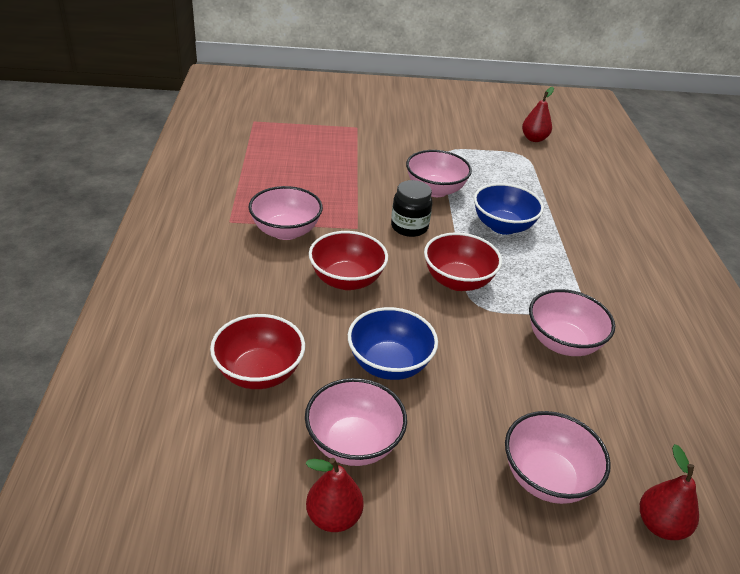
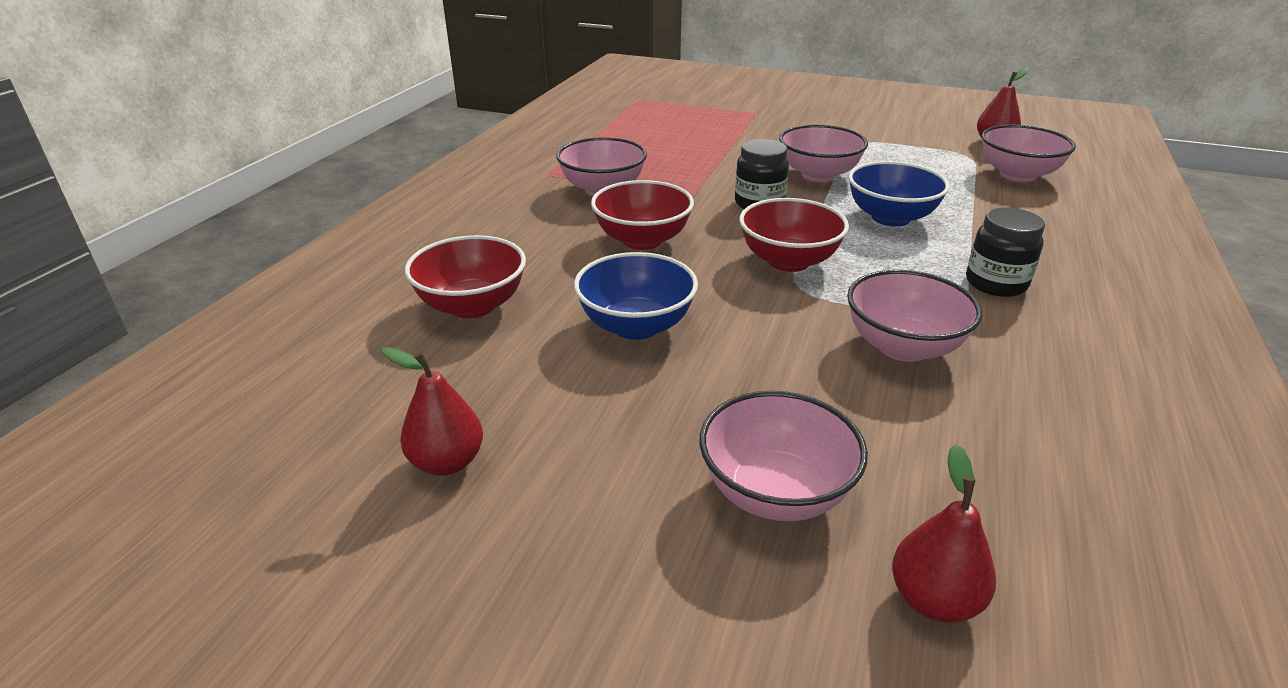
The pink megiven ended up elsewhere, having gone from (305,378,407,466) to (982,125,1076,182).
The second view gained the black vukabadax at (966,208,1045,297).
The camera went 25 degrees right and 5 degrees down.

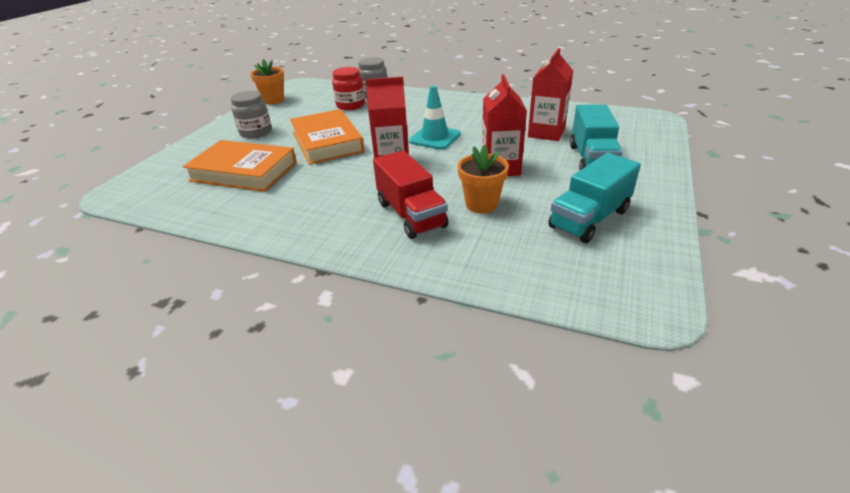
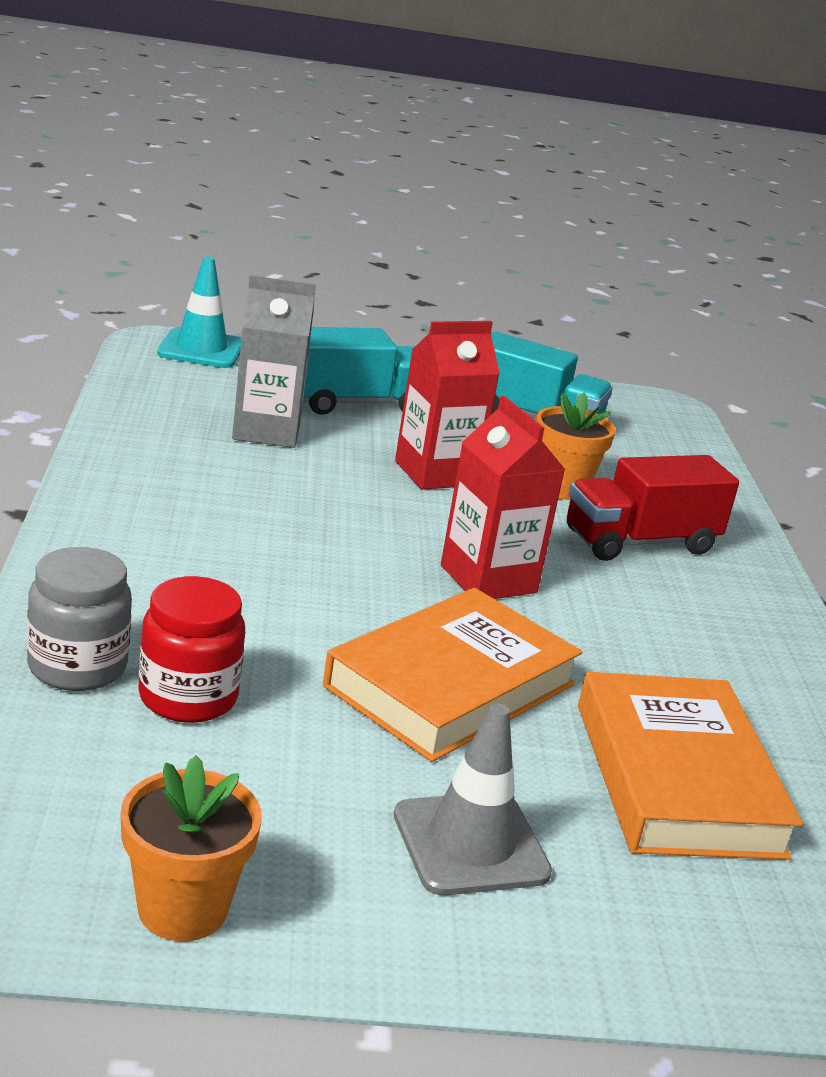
What was the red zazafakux at (528,48,573,141) turned into the grey zazafakux at (232,275,316,448).
The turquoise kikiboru ended up elsewhere, having gone from (409,85,461,150) to (157,256,241,368).
Where the grey vukabadax stood at (231,91,272,138), the grey kikiboru came to stand at (394,703,552,896).
The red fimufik at (373,150,448,239) ended up facing another way, 150 degrees counterclockwise from before.
The camera went 120 degrees left and 10 degrees down.

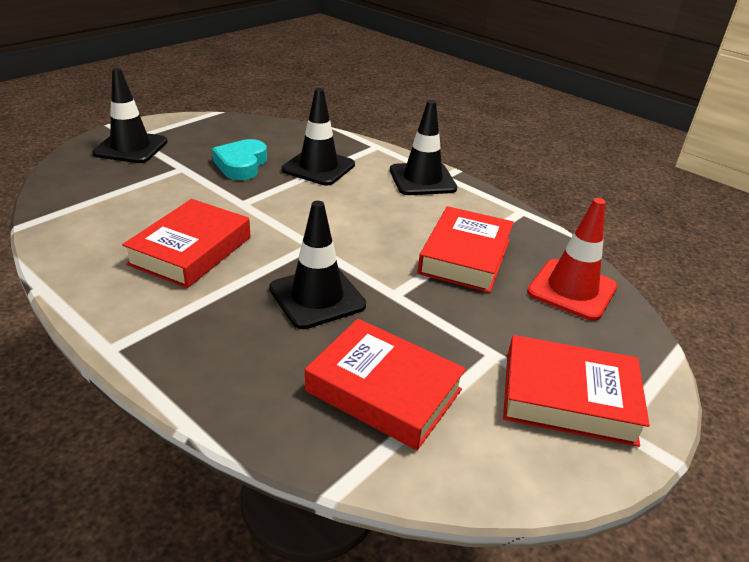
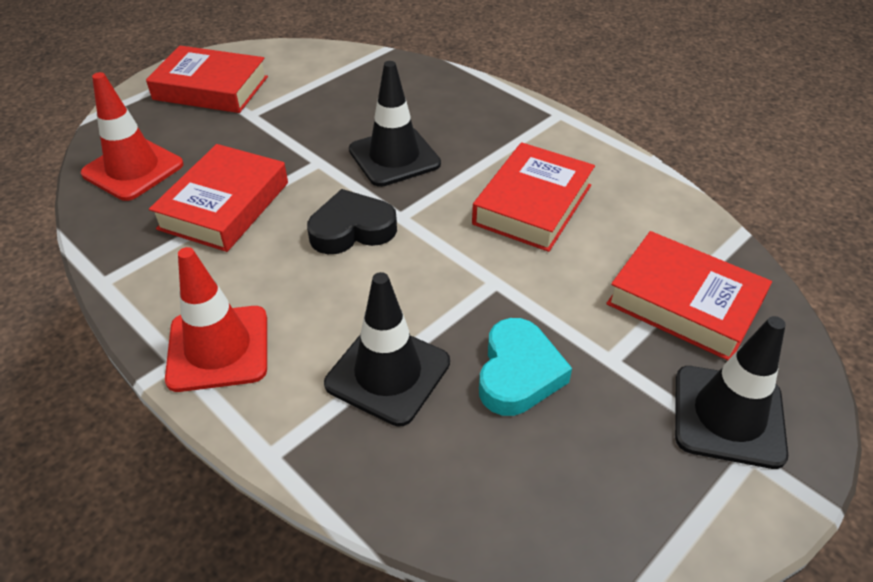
What was the black kikiboru at (390,100,457,195) turned into the red kikiboru at (165,247,267,392).
The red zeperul ended up elsewhere, having gone from (305,319,466,450) to (606,231,772,361).
The second view gained the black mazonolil at (307,189,397,254).
The camera went 175 degrees left and 10 degrees up.

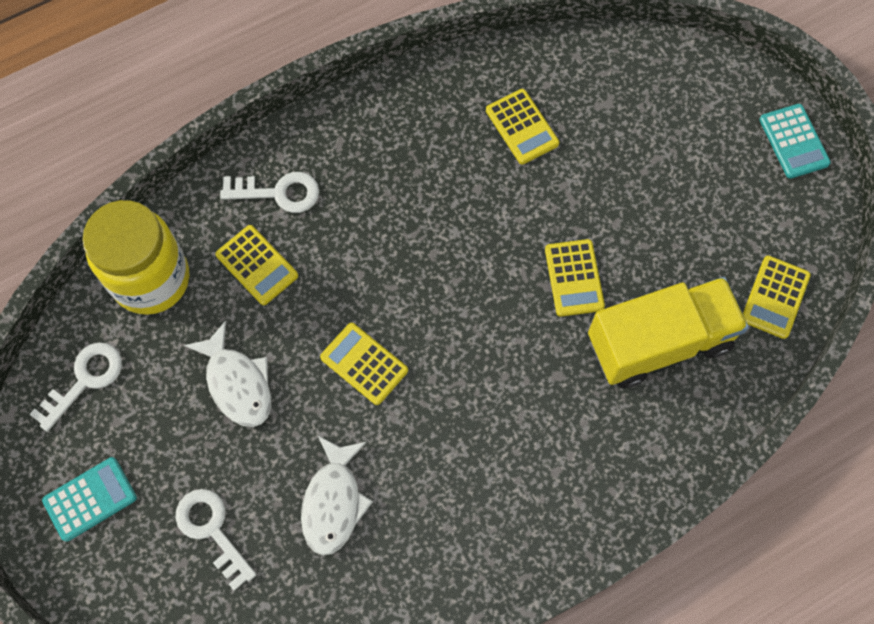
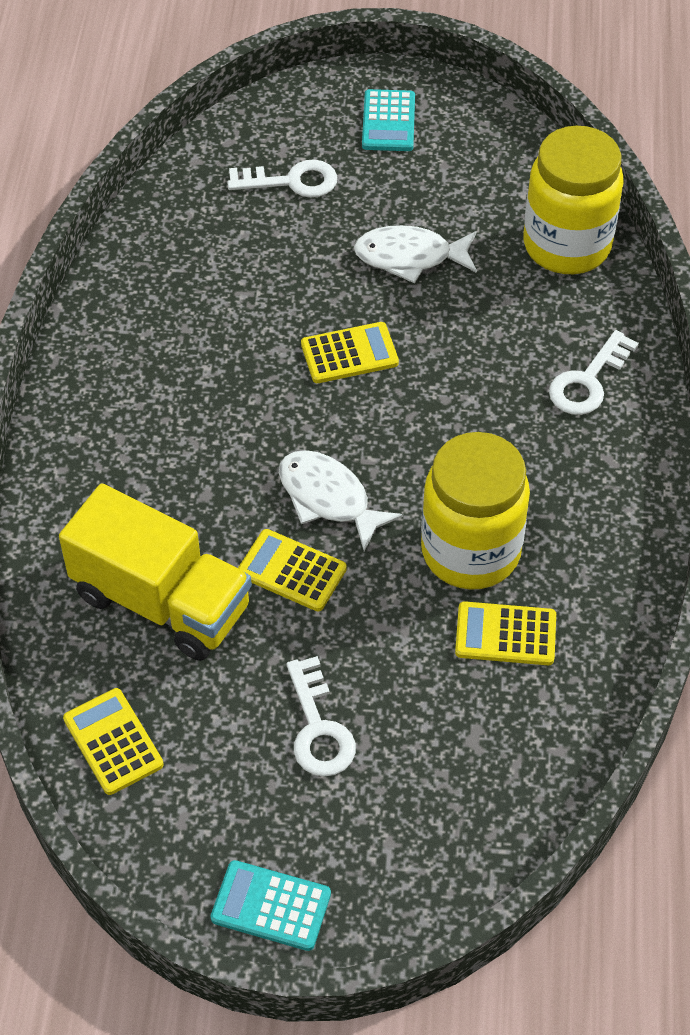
The second view lost the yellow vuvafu at (215,225,298,305).
The yellow fimufik at (588,277,749,388) ended up facing another way, 75 degrees counterclockwise from before.
The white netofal ended up elsewhere, having gone from (29,343,122,432) to (286,656,356,777).
The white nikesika ended up elsewhere, having gone from (301,436,373,555) to (279,450,403,552).
The second view gained the yellow vukabadax at (421,432,530,590).
The camera went 125 degrees right and 15 degrees down.

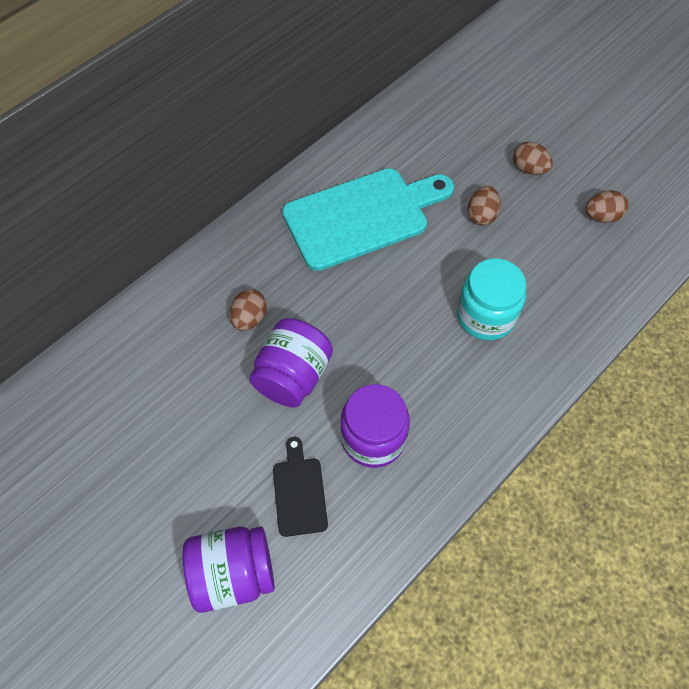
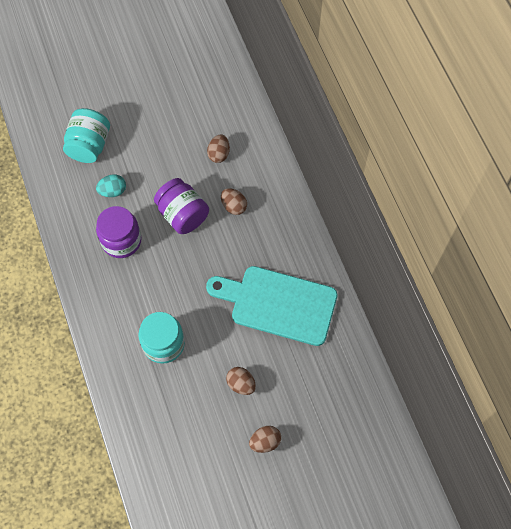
The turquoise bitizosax at (282,168,454,271) ended up facing another way, 105 degrees clockwise from before.
The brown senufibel ended up elsewhere, having gone from (586,190,628,223) to (207,135,230,163).
Where the black bitizosax stood at (273,437,328,537), the turquoise senufibel came to stand at (96,174,126,197).
What was the purple vukabadax at (183,527,275,613) turned into the turquoise vukabadax at (63,108,110,163).
The camera went 115 degrees right and 5 degrees up.

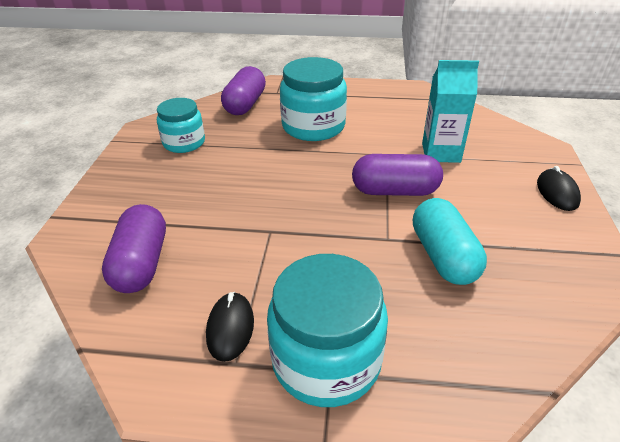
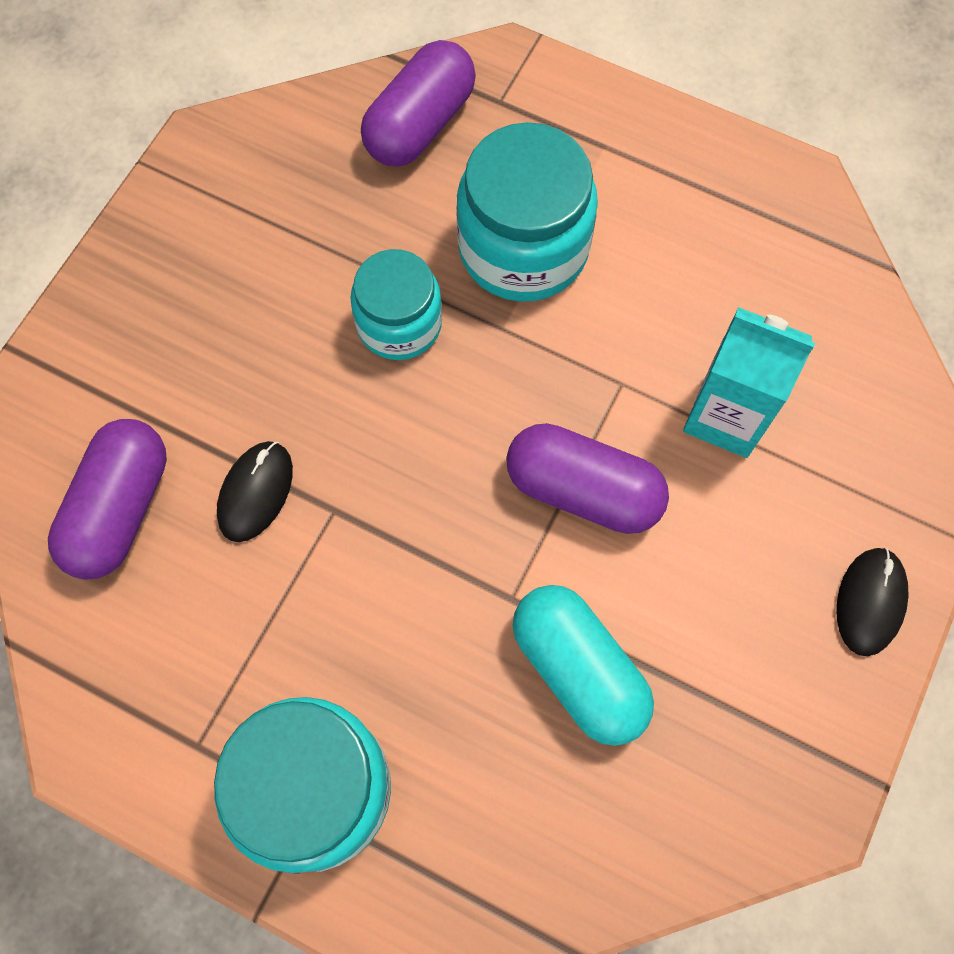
The turquoise vukabadax ended up elsewhere, having gone from (157,98,205,153) to (350,249,442,360).
The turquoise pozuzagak at (413,198,487,285) ended up facing another way, 45 degrees counterclockwise from before.
The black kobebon ended up elsewhere, having gone from (206,292,254,362) to (217,441,293,542).
The camera went 20 degrees right and 30 degrees up.

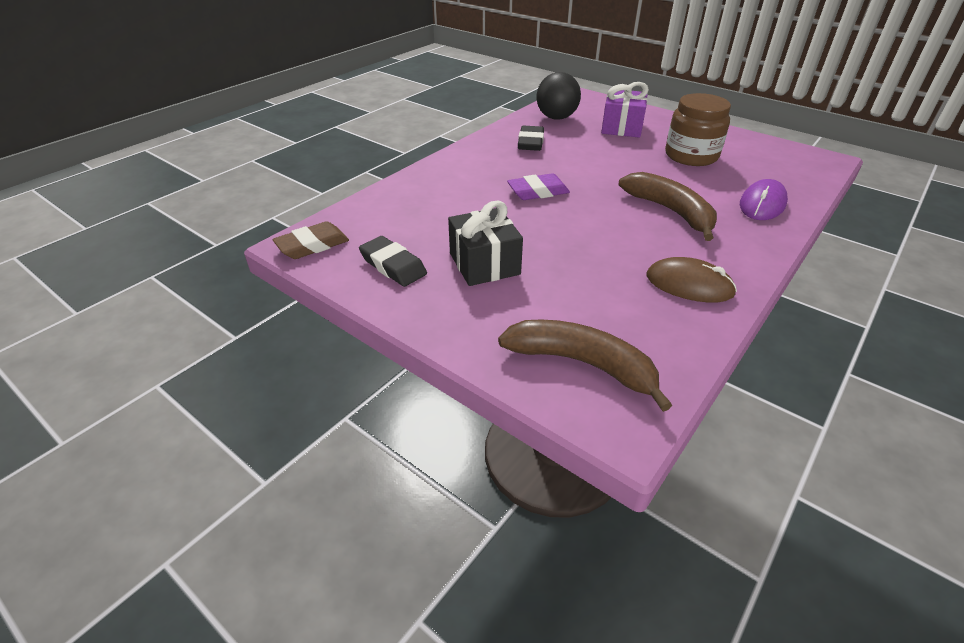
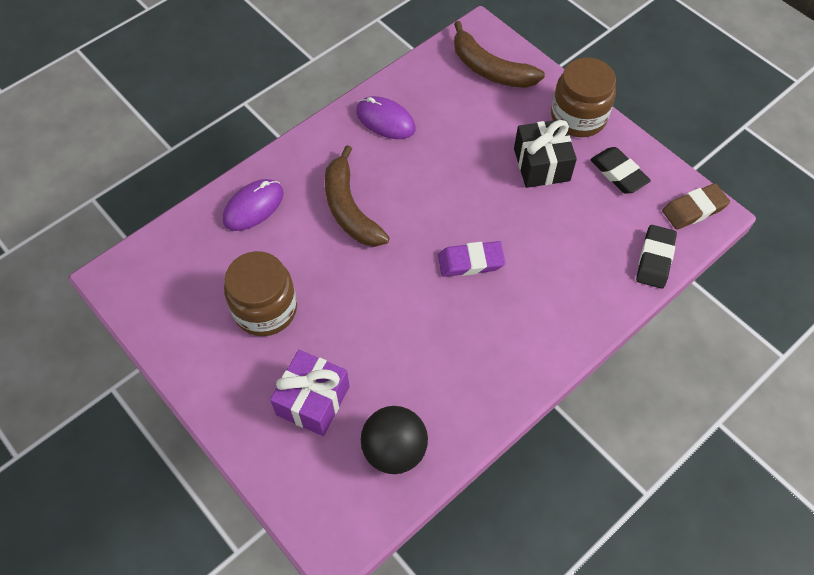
The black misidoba ended up elsewhere, having gone from (518,126,544,151) to (636,225,677,289).
What was the brown kobebon at (647,257,737,302) turned into the purple kobebon at (356,96,415,139).
The second view gained the brown vukabadax at (551,58,616,137).
The camera went 170 degrees left and 20 degrees up.

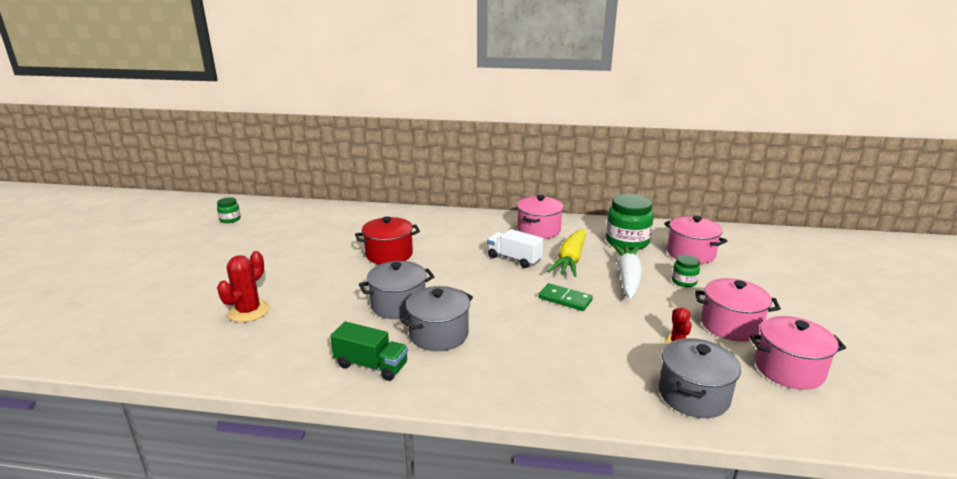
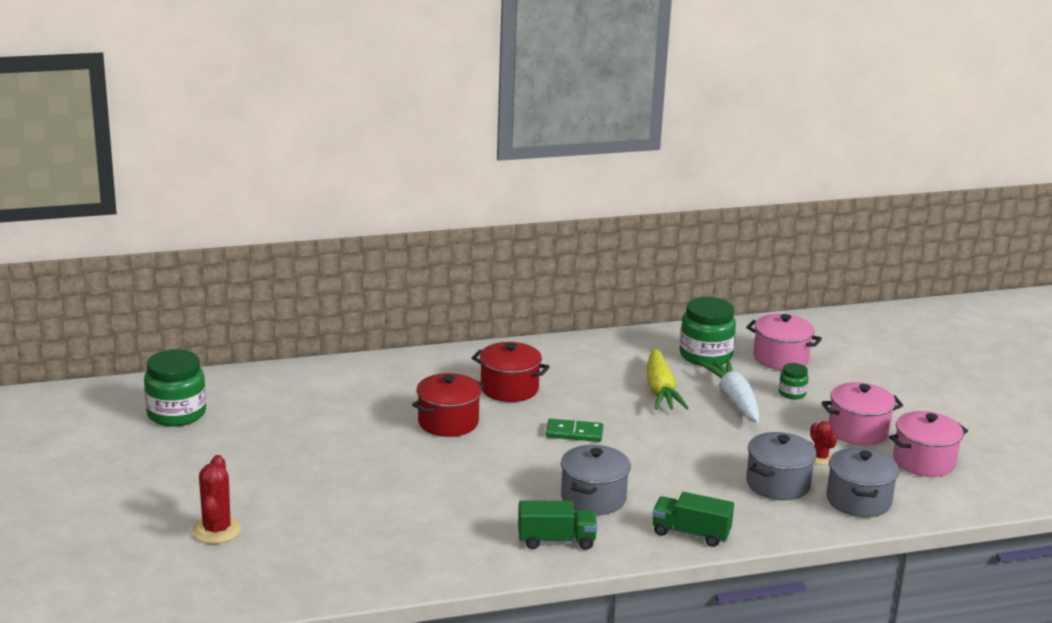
The second view lost the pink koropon at (517,195,564,239).
The size of the green vukabadax at (217,197,241,223) changed by a factor of 1.99.
The second view lost the white fimufik at (487,229,543,268).
The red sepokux ended up elsewhere, having gone from (217,251,270,322) to (192,455,242,544).
The grey koropon ended up elsewhere, having gone from (359,261,434,319) to (746,432,817,501).
The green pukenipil ended up elsewhere, having gone from (538,283,593,311) to (546,419,603,442).
The second view gained the red koropon at (472,342,550,402).
The second view gained the green fimufik at (652,492,734,547).
The camera went 25 degrees left and 0 degrees up.

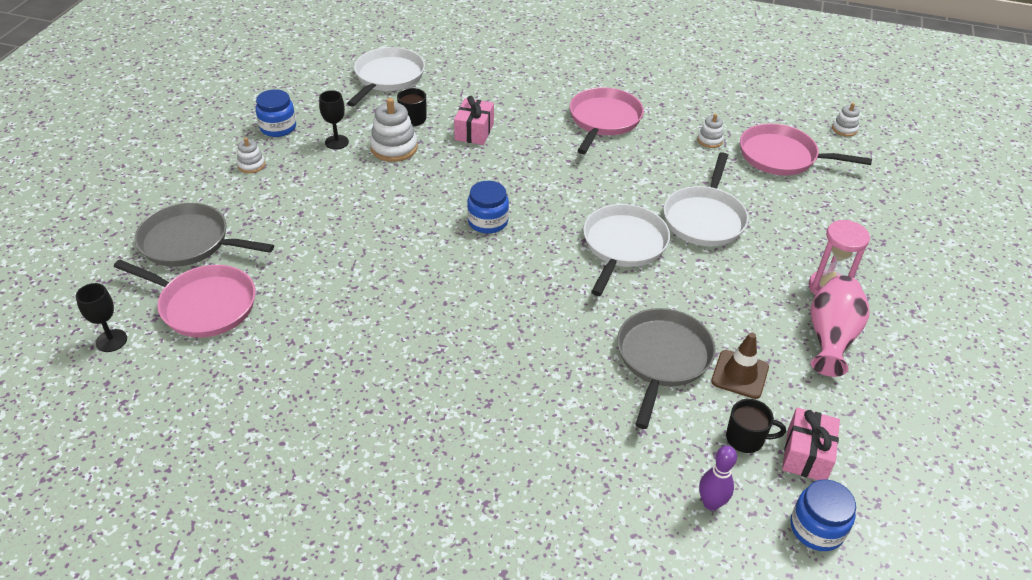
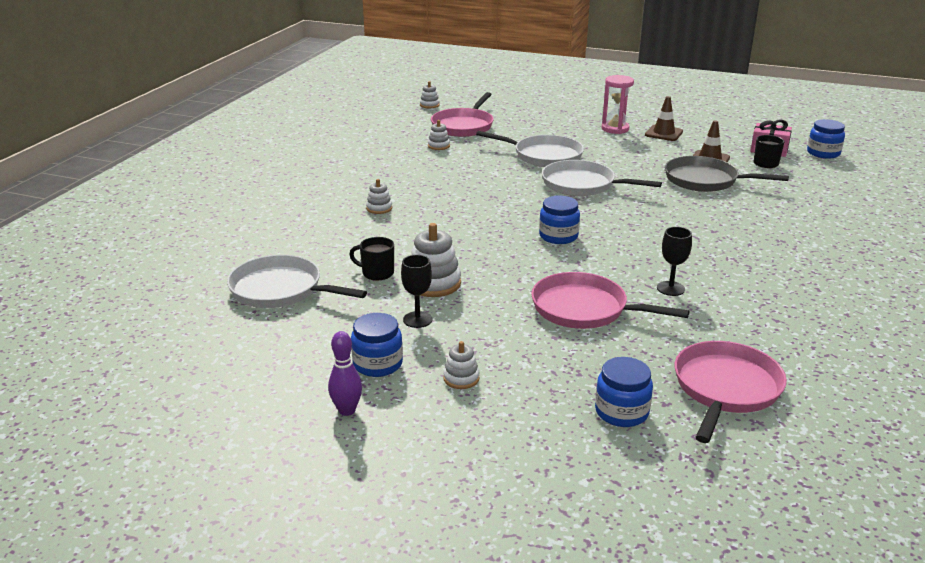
The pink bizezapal ended up elsewhere, having gone from (570,87,644,154) to (531,272,690,329).
The second view lost the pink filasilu at (454,96,494,145).
Where the grey bizezapal stood at (135,203,274,267), the blue vukabadax came to stand at (595,357,653,427).
Where the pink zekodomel stood at (811,275,869,377), the brown kikiboru came to stand at (645,96,683,141).
The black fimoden ended up elsewhere, having gone from (76,283,127,352) to (657,227,692,296).
The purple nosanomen ended up elsewhere, having gone from (699,446,737,511) to (328,331,362,416).
The second view gained the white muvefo at (366,179,392,214).
The camera went 85 degrees left and 15 degrees down.

